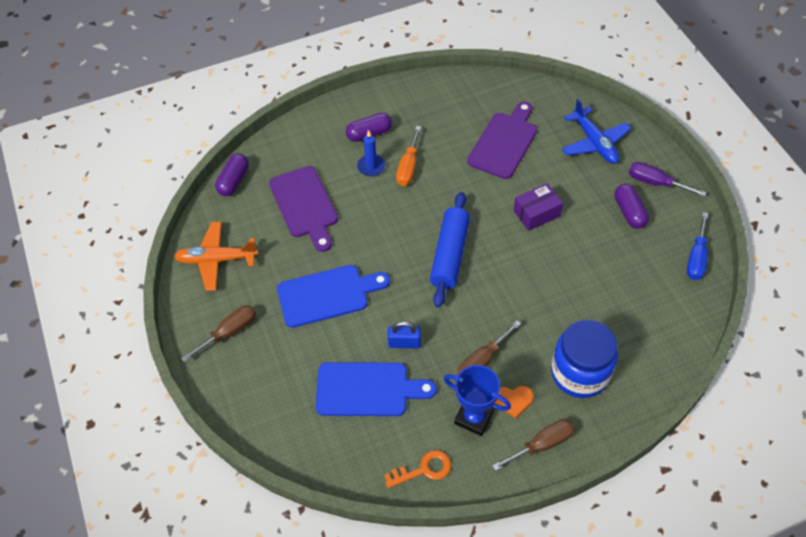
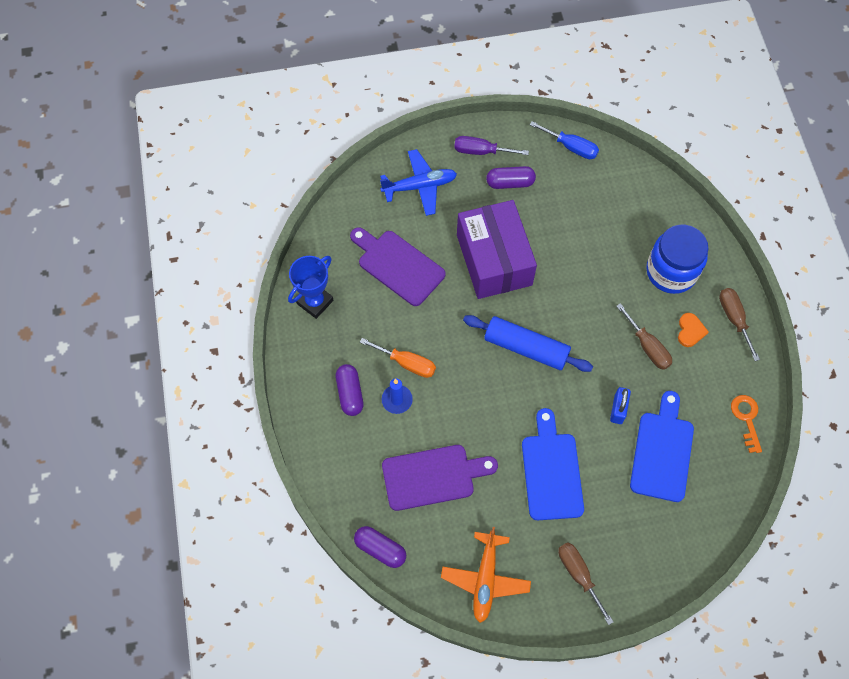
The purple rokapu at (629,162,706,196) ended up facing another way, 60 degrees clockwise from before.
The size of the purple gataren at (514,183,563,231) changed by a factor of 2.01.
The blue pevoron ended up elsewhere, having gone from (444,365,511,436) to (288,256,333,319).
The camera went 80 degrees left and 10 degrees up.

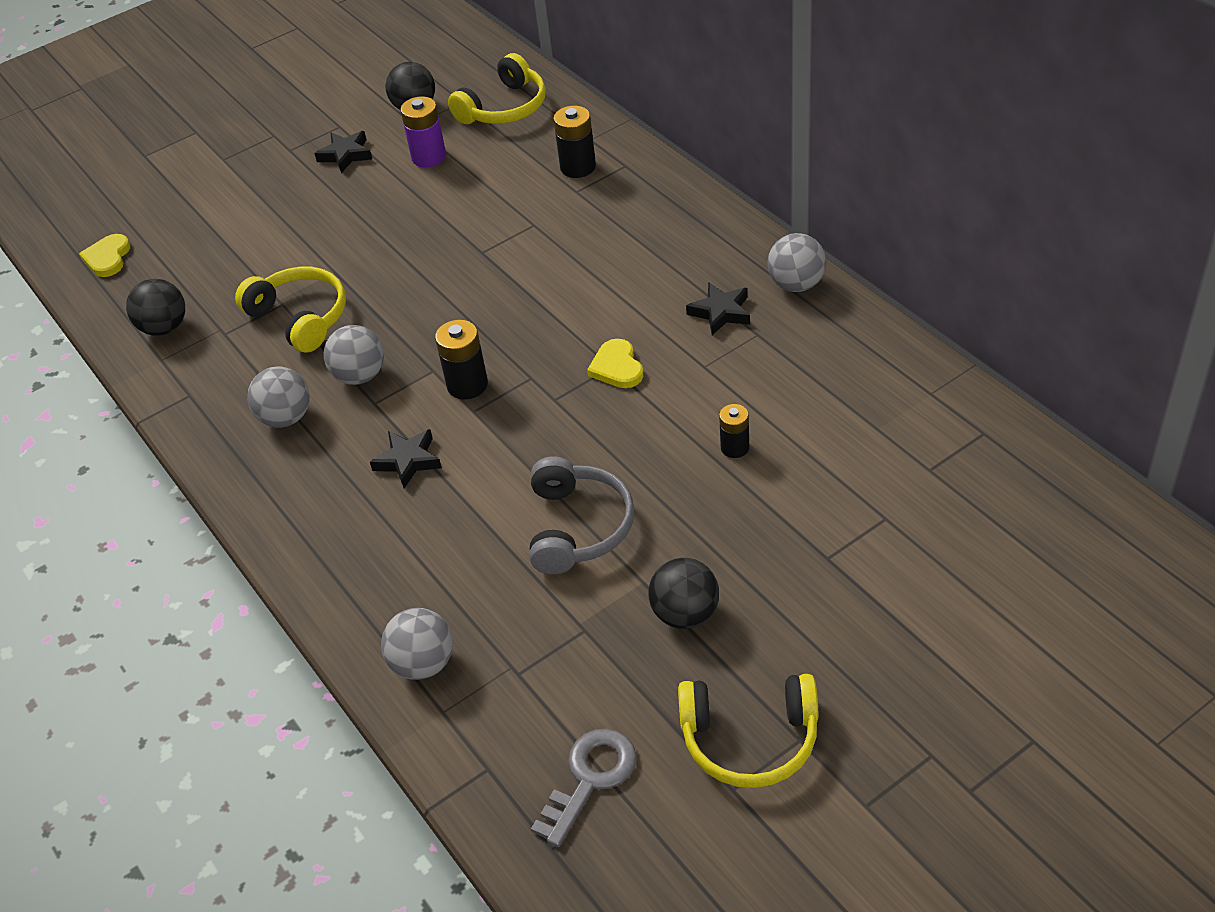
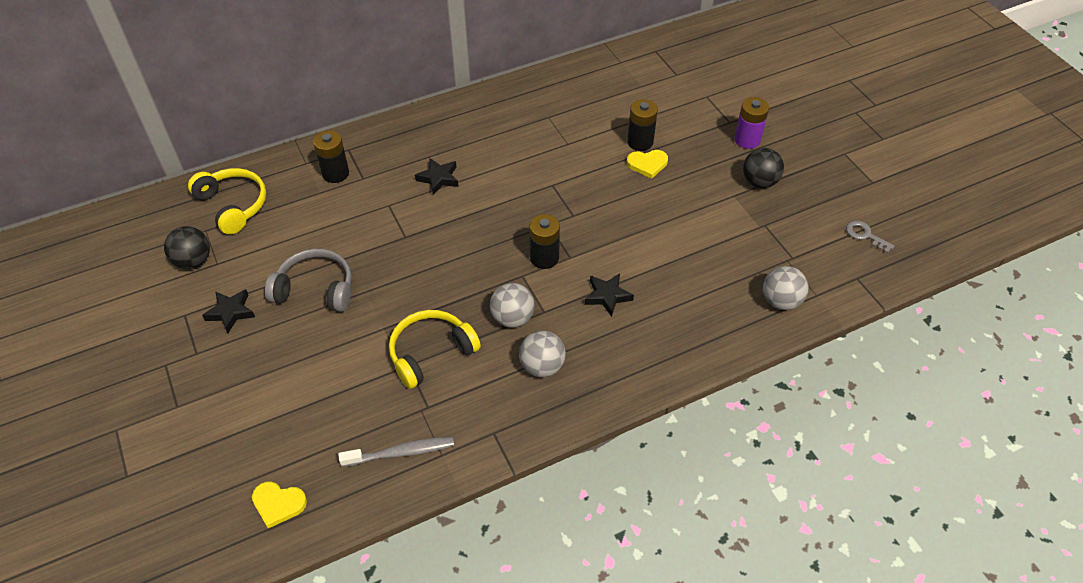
The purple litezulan ended up elsewhere, having gone from (400,96,446,167) to (734,97,769,149).
The second view lost the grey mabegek at (768,233,826,292).
Where the black mabegek stood at (126,279,185,336), the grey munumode came to stand at (338,437,454,467).
The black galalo ended up elsewhere, having gone from (686,282,750,335) to (415,158,459,195).
The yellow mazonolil ended up elsewhere, having gone from (587,339,643,388) to (627,150,668,179).
The size of the black litezulan at (719,404,749,458) changed by a factor of 1.54.
The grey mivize ended up elsewhere, having gone from (529,456,634,574) to (265,249,352,312).
The second view lost the yellow mivize at (678,674,818,788).
The size of the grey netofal at (531,728,637,847) changed by a factor of 0.66.
The camera went 85 degrees left and 5 degrees up.

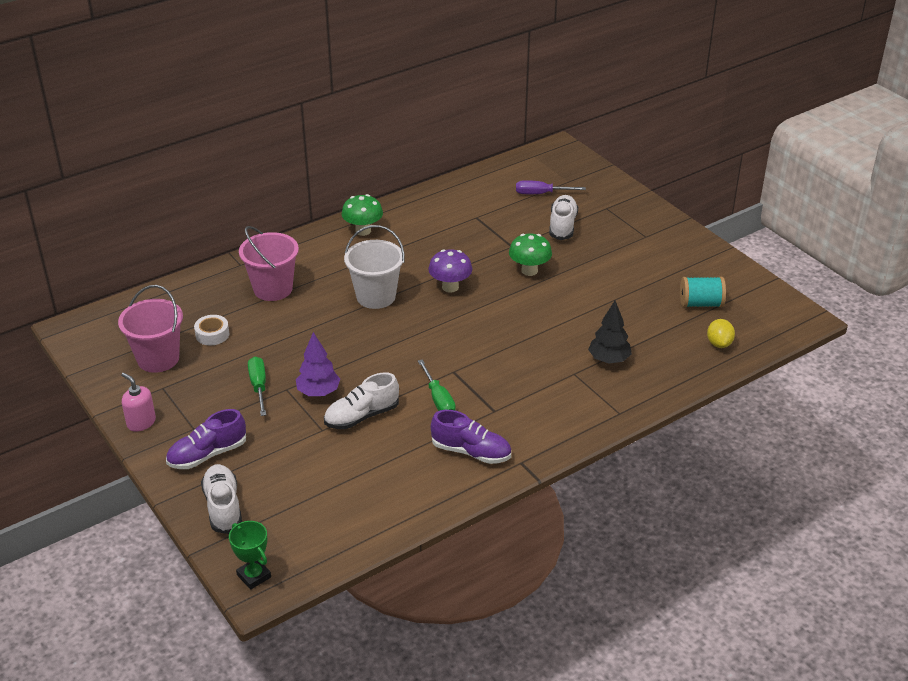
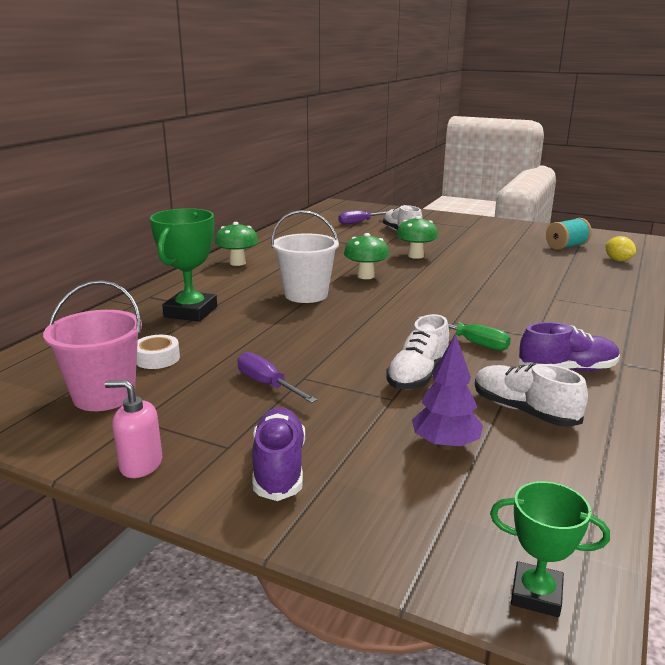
Where the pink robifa stood at (239,226,299,301), the green pevoron came to stand at (150,208,217,322).
What was the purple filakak at (428,249,472,293) turned into the green filakak at (344,233,389,279).
The second view lost the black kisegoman at (588,301,632,363).
The purple kisegoman ended up elsewhere, having gone from (296,332,340,396) to (412,333,483,450).
What was the green rokapu at (248,356,266,416) turned into the purple rokapu at (237,352,317,403).
The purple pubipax at (166,409,246,469) ended up facing another way, 150 degrees clockwise from before.
The white pubipax ended up elsewhere, having gone from (201,464,242,534) to (475,364,588,427).
The camera went 30 degrees left and 15 degrees down.

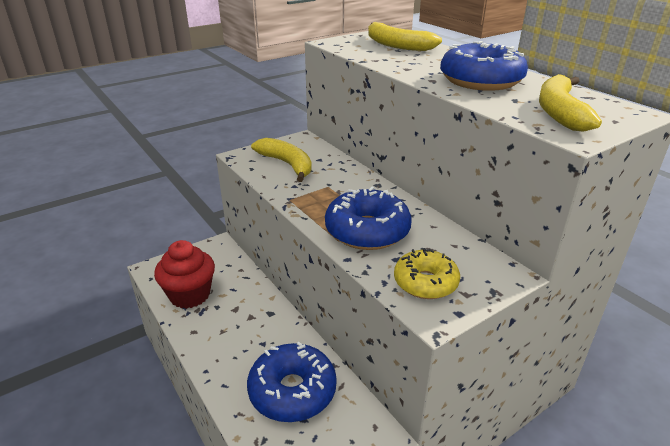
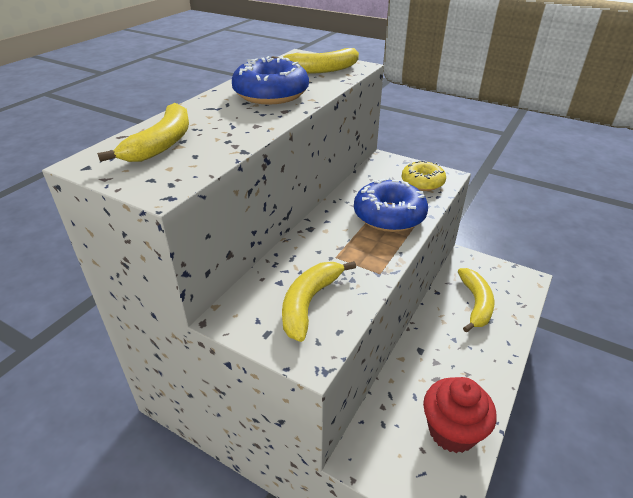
Where the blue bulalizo stood at (247,342,337,422), the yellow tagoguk came to stand at (458,268,494,332).
The camera went 115 degrees left and 5 degrees up.

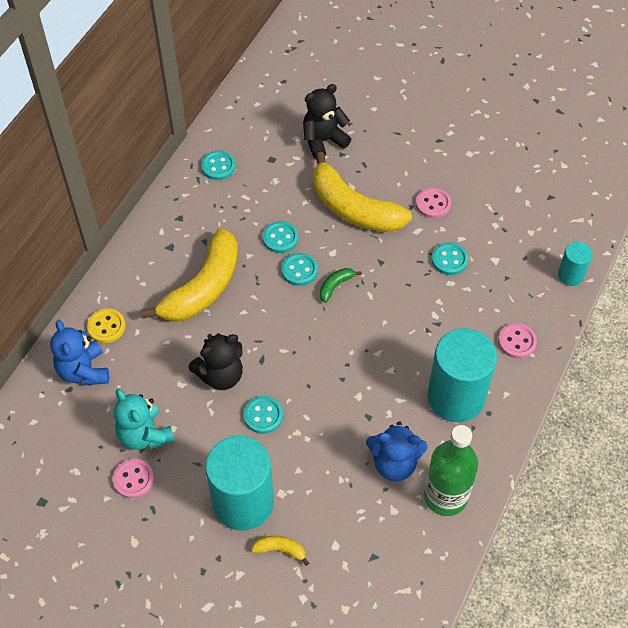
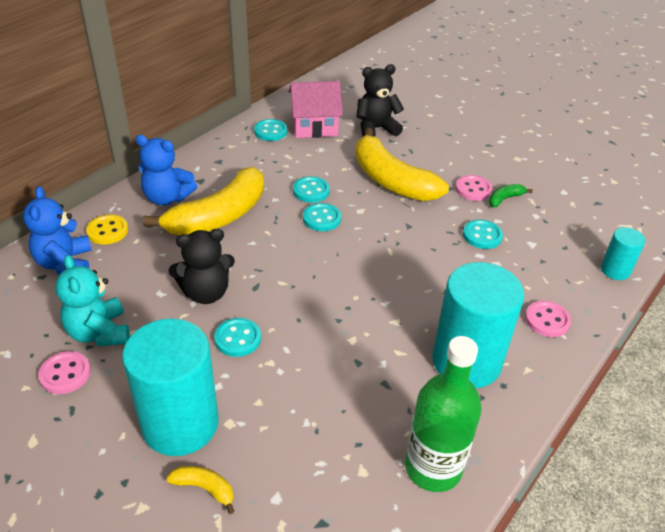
The green tagoguk ended up elsewhere, having gone from (320,268,361,303) to (489,184,533,207).
The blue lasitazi ended up elsewhere, having gone from (366,421,428,481) to (135,135,197,206).
The second view gained the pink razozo at (289,81,343,138).
The camera went 10 degrees right and 15 degrees down.

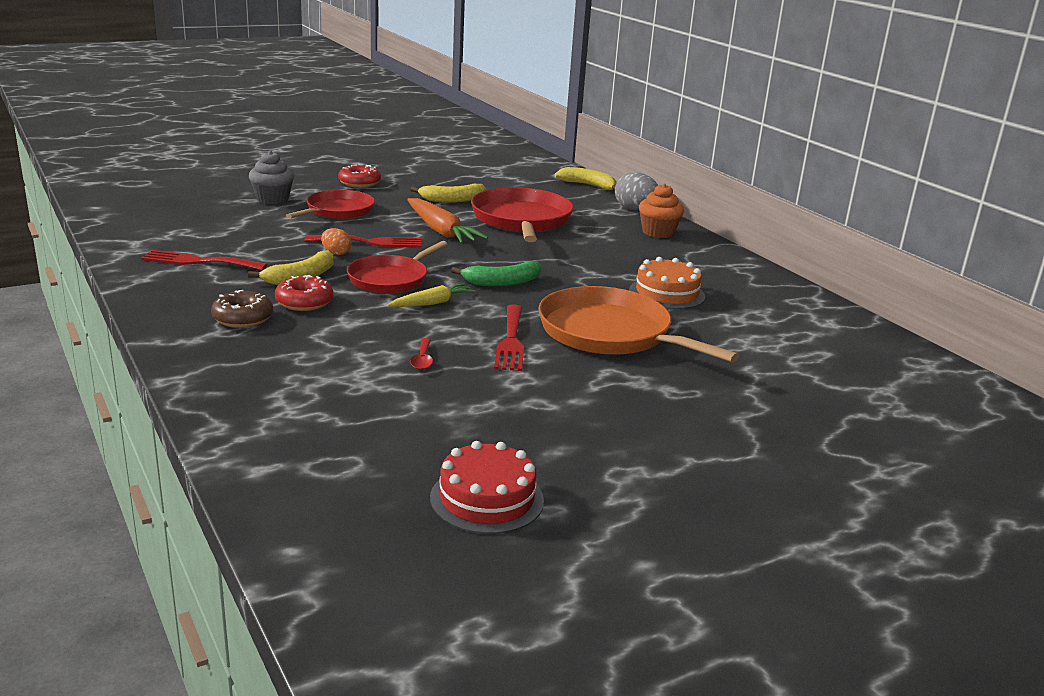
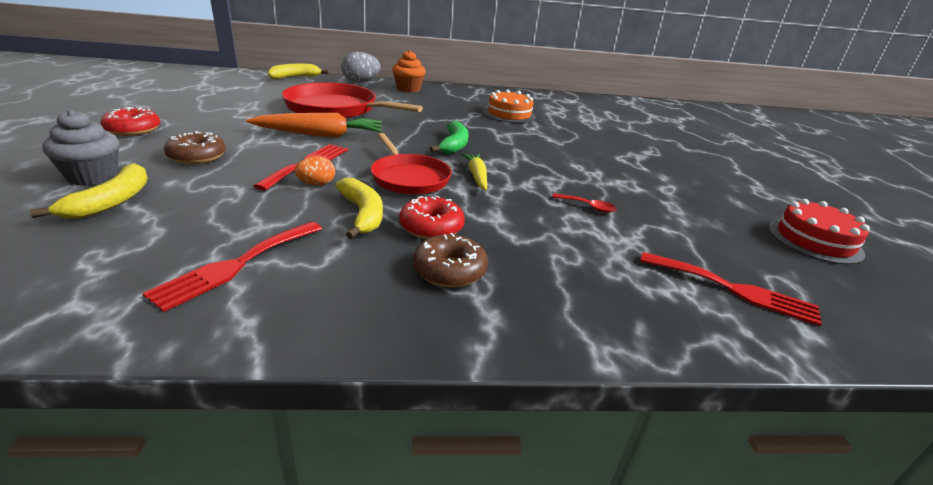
The yellow tagoguk ended up elsewhere, having gone from (410,184,486,203) to (30,163,148,219).
Where the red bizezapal stood at (286,190,375,219), the brown bulalizo came to stand at (164,131,226,164).
The second view lost the orange bizezapal at (538,286,739,362).
The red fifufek ended up elsewhere, having gone from (494,304,524,371) to (640,252,822,326).
The camera went 65 degrees left and 5 degrees up.

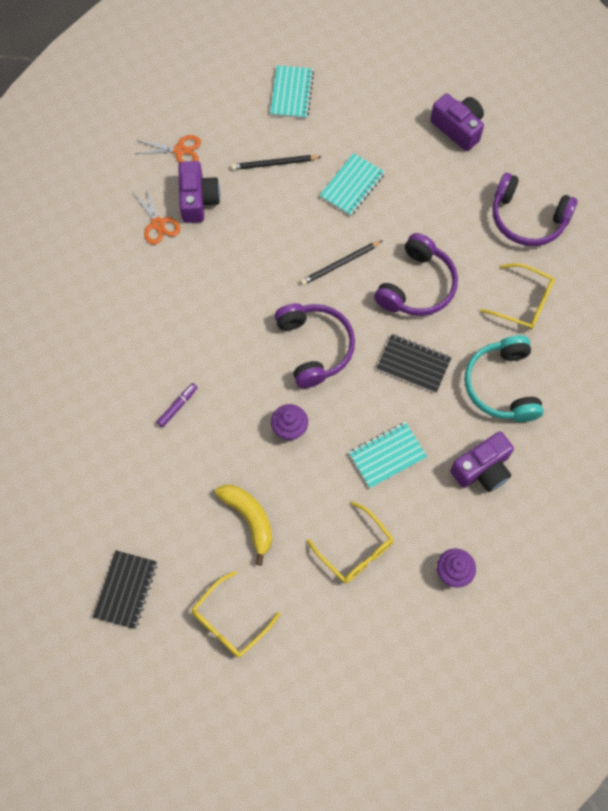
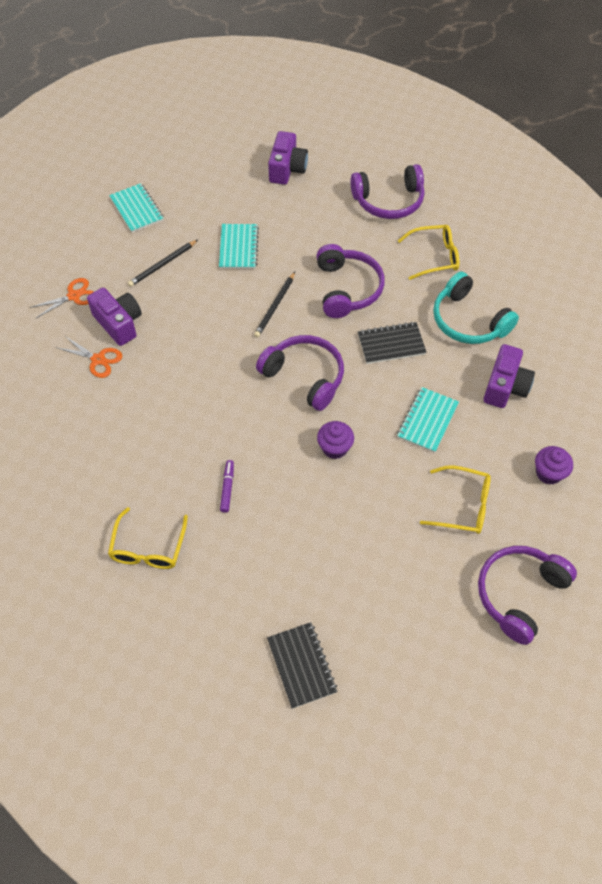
The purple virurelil at (430,94,484,151) ended up facing another way, 90 degrees clockwise from before.
The second view lost the yellow tagoguk at (215,485,272,566).
The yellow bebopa ended up elsewhere, having gone from (191,571,281,658) to (108,507,188,569).
The second view gained the purple mivize at (478,546,577,645).
The camera went 35 degrees left and 10 degrees down.

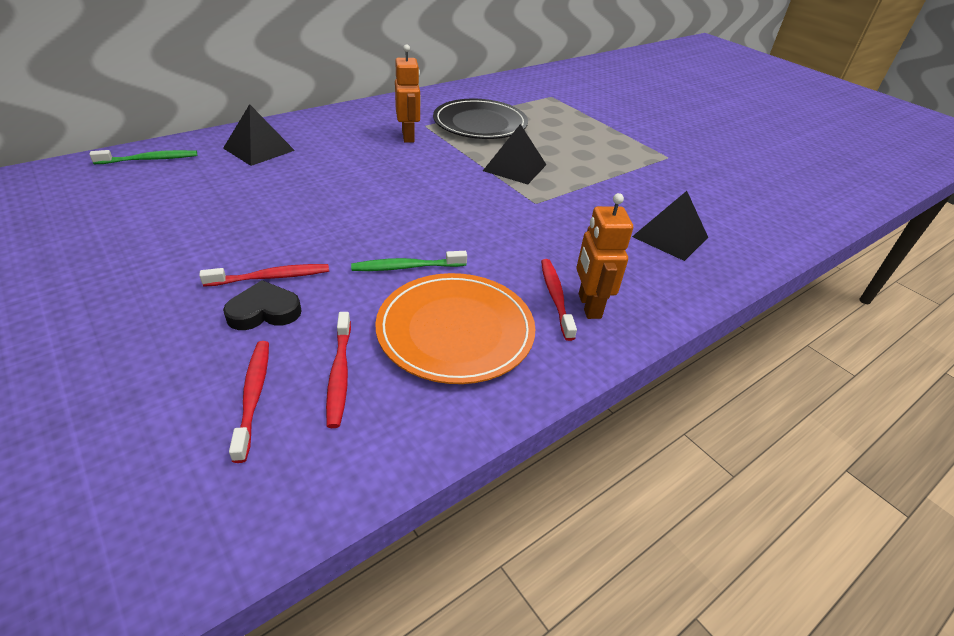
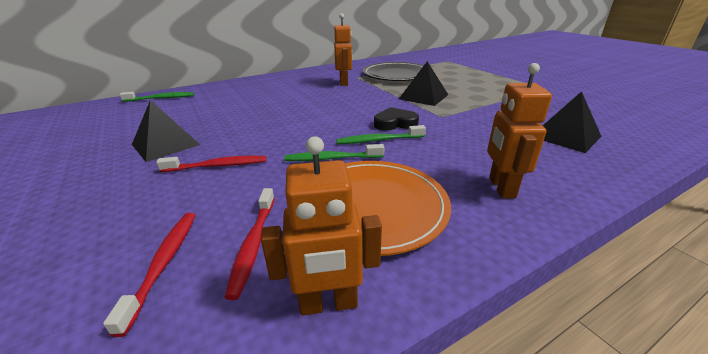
The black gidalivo ended up elsewhere, having gone from (223,104,295,166) to (132,100,200,162).
The second view lost the red munumode at (541,259,577,341).
The black mazonolil ended up elsewhere, having gone from (223,280,302,330) to (374,107,419,131).
The second view gained the green munumode at (336,125,426,144).
The second view gained the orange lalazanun at (261,136,382,316).
The camera went 10 degrees right and 10 degrees down.

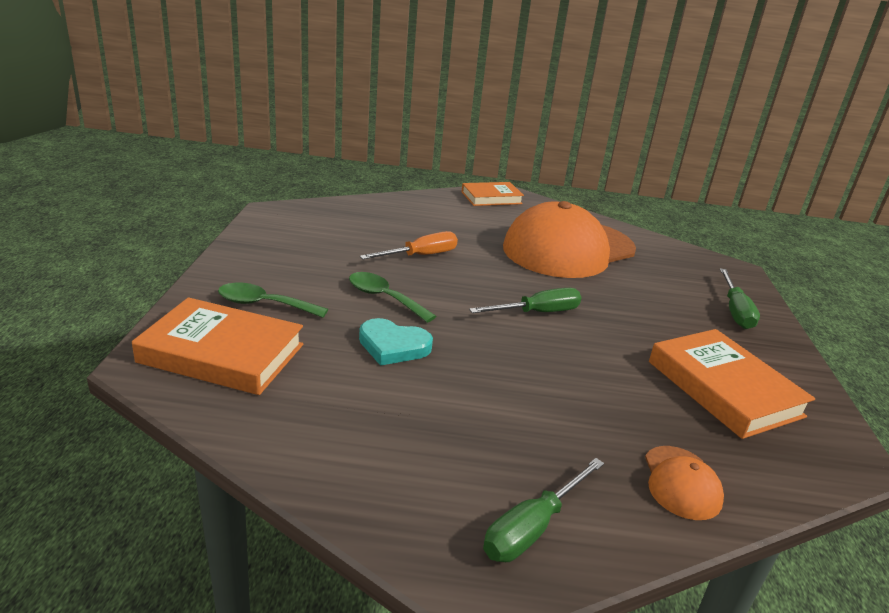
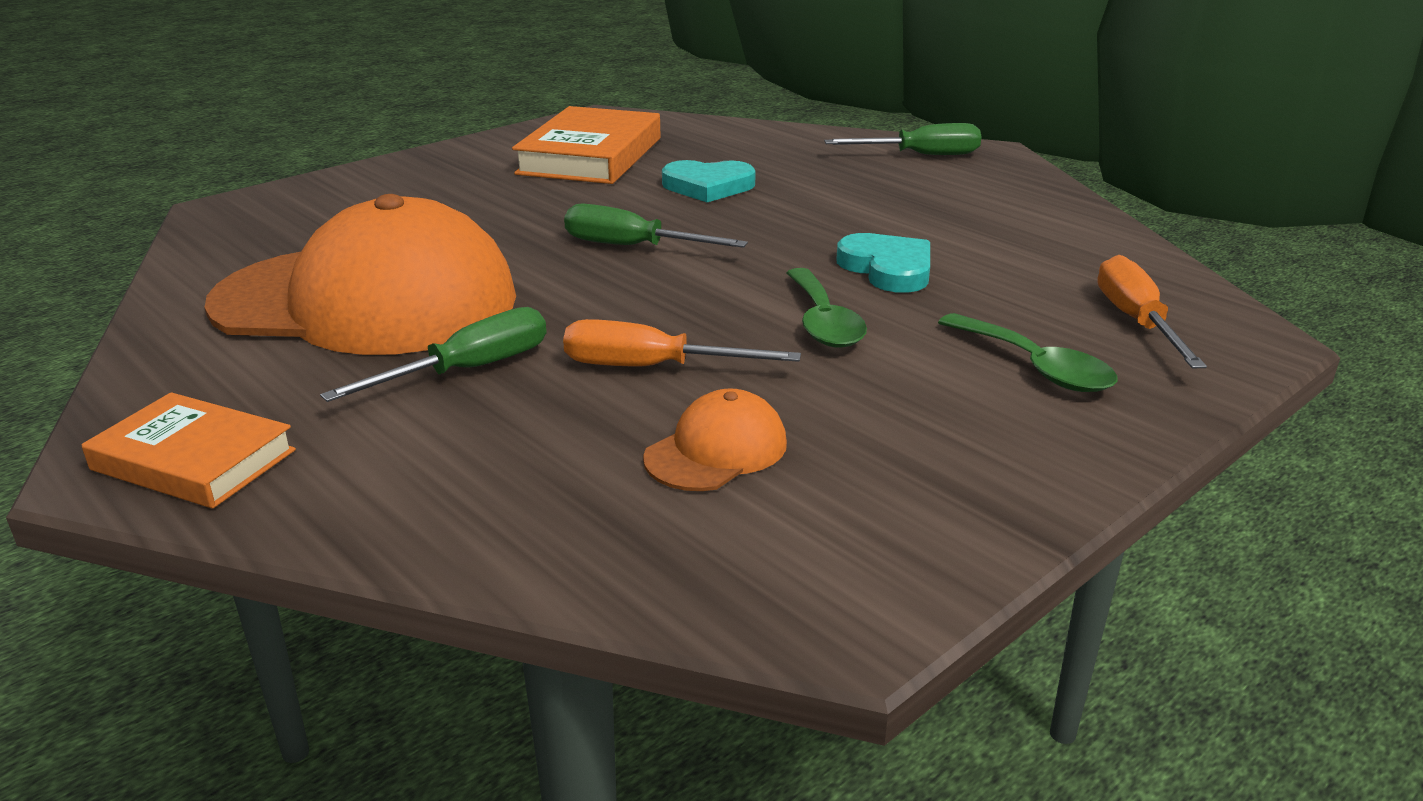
The green rokapu ended up elsewhere, having gone from (720,269,760,329) to (320,307,546,402).
Where the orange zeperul stood at (132,297,303,395), the orange rokapu came to stand at (1097,255,1207,368).
The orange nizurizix ended up elsewhere, having gone from (645,446,724,520) to (643,388,787,491).
The second view gained the turquoise mazonolil at (662,160,756,202).
The camera went 135 degrees left and 0 degrees up.

